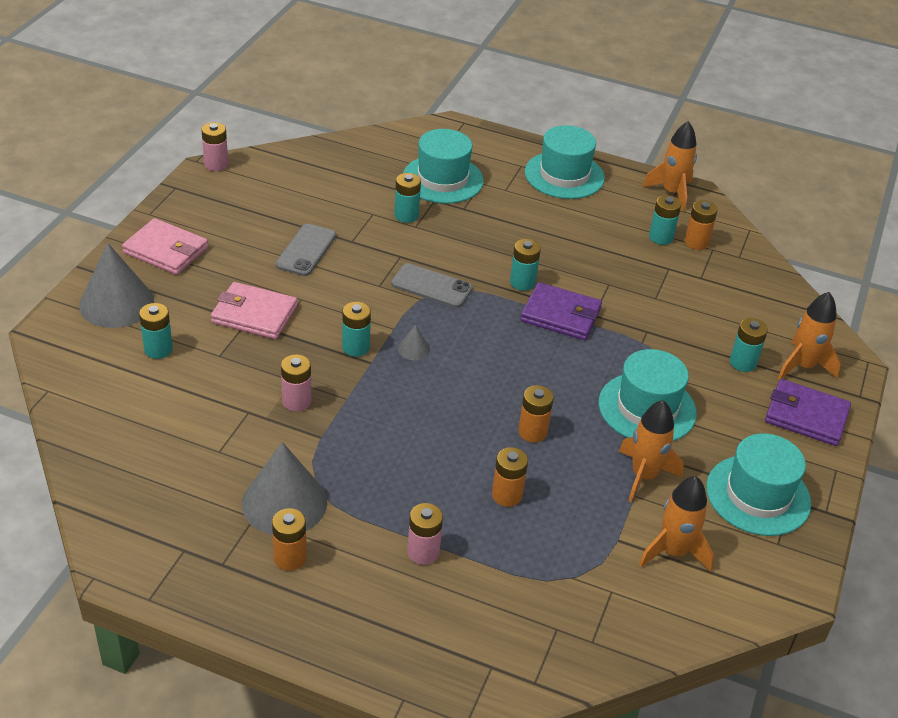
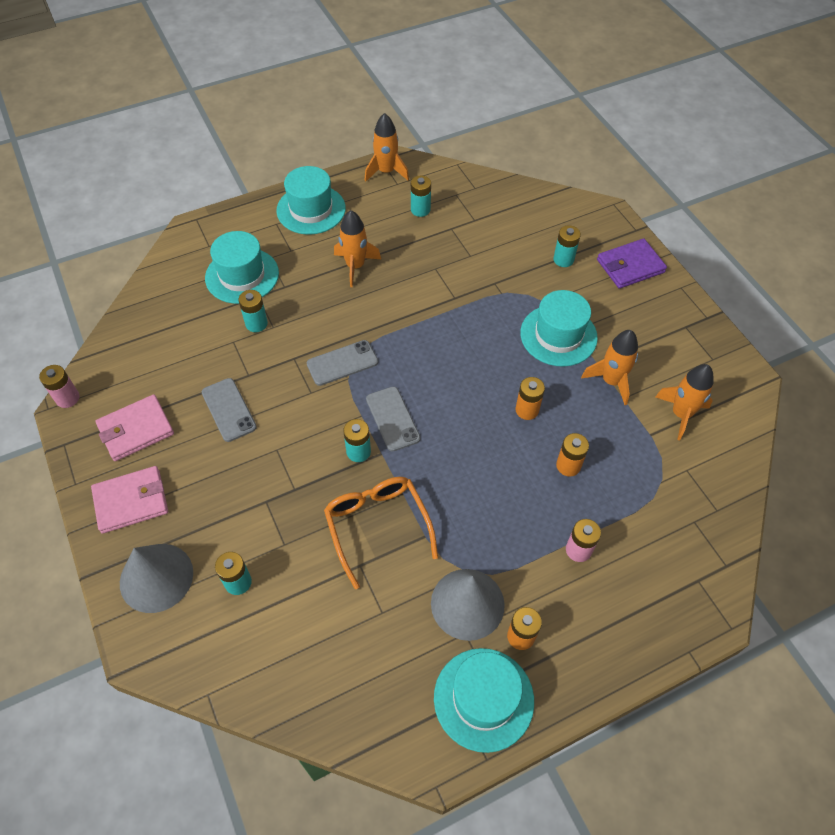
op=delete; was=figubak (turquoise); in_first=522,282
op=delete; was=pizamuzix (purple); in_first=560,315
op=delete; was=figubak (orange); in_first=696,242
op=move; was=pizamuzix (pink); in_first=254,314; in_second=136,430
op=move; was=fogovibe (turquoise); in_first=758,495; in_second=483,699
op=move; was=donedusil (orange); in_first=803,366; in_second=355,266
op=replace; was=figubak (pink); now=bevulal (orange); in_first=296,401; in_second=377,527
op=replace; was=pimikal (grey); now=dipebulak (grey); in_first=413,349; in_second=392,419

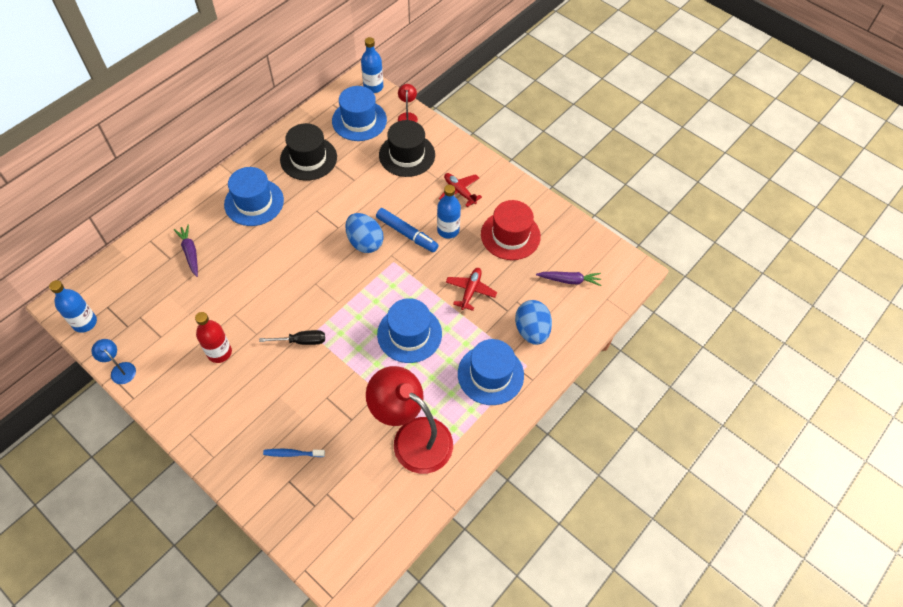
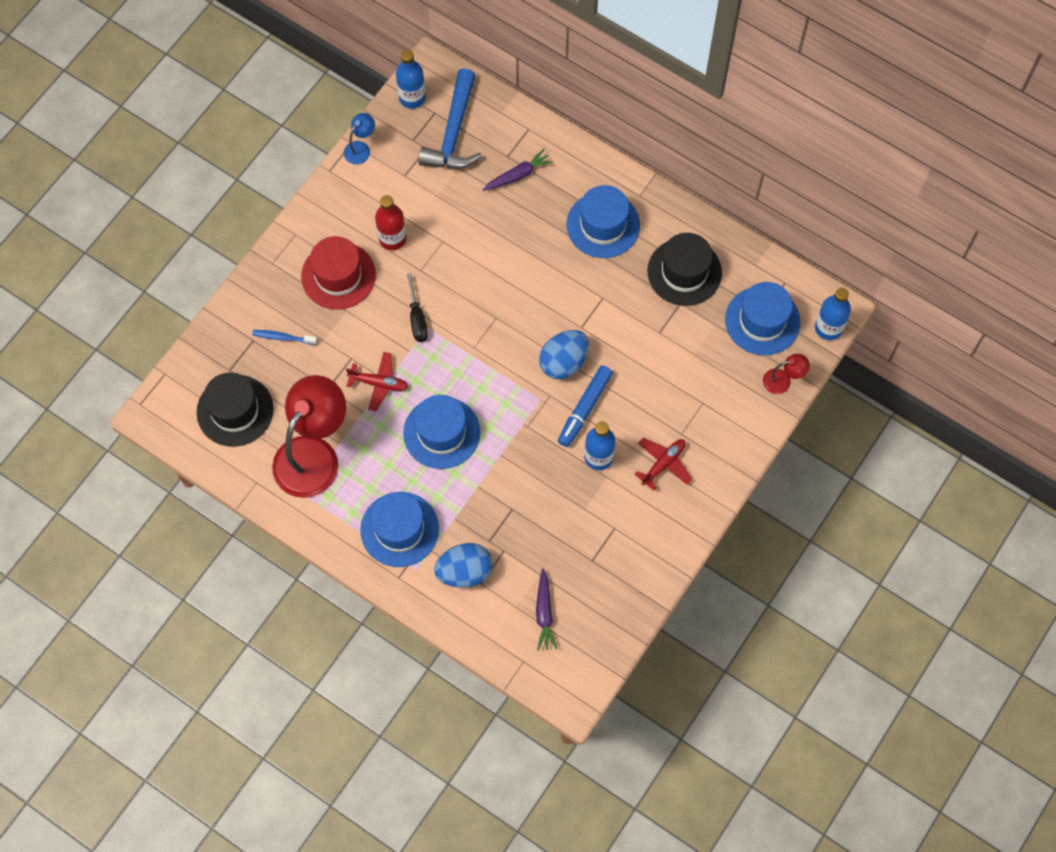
op=insert; now=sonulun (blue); in_second=454,133
op=move; was=fogovibe (black); in_first=407,155; in_second=235,410
op=move; was=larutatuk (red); in_first=470,291; in_second=379,383
op=move; was=fogovibe (red); in_first=510,235; in_second=338,275
op=rotate; was=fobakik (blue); in_first=292,453; in_second=283,337; clockwise=-75

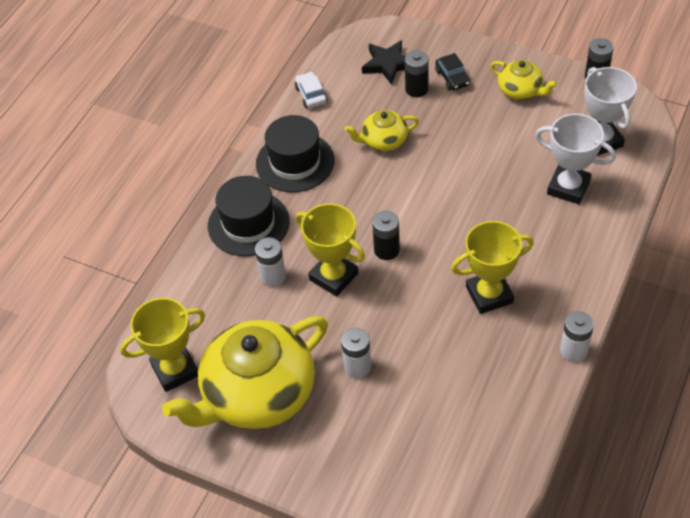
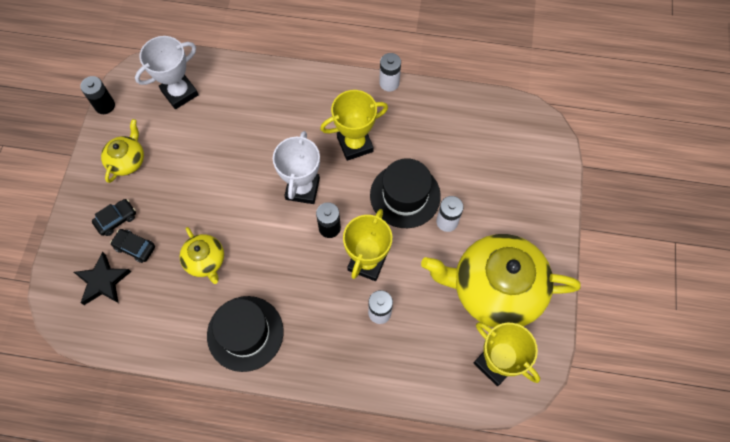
op=delete; was=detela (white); in_first=311,95
op=move; was=fogovibe (black); in_first=248,223; in_second=405,195
op=move; was=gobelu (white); in_first=568,187; in_second=302,189
op=replace; was=figubak (black); now=detela (black); in_first=416,89; in_second=135,247
op=rotate; was=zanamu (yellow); in_first=257,394; in_second=495,289; clockwise=150
op=rotate; was=gobelu (yellow); in_first=489,295; in_second=355,144; clockwise=-75

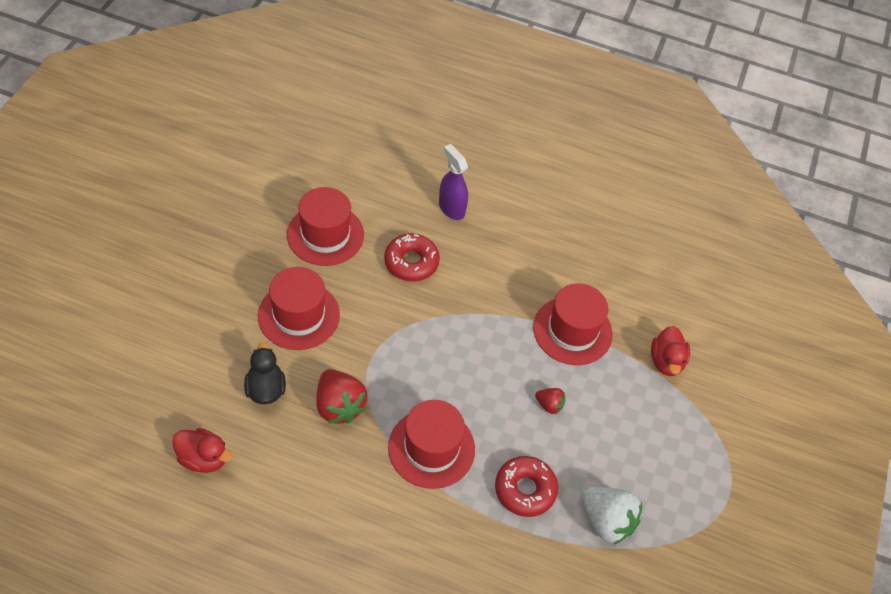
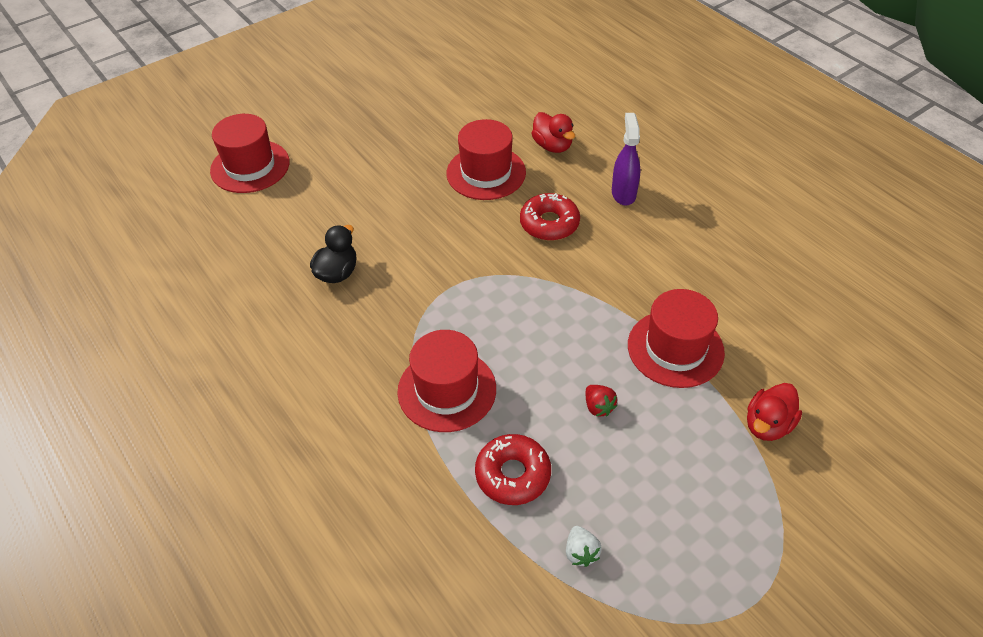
op=delete; was=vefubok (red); in_first=339,406
op=move; was=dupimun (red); in_first=203,458; in_second=552,146
op=move; was=fogovibe (red); in_first=299,315; in_second=250,166
op=resize; was=vefubok (white); in_first=606,521; in_second=581,552; ratio=0.52

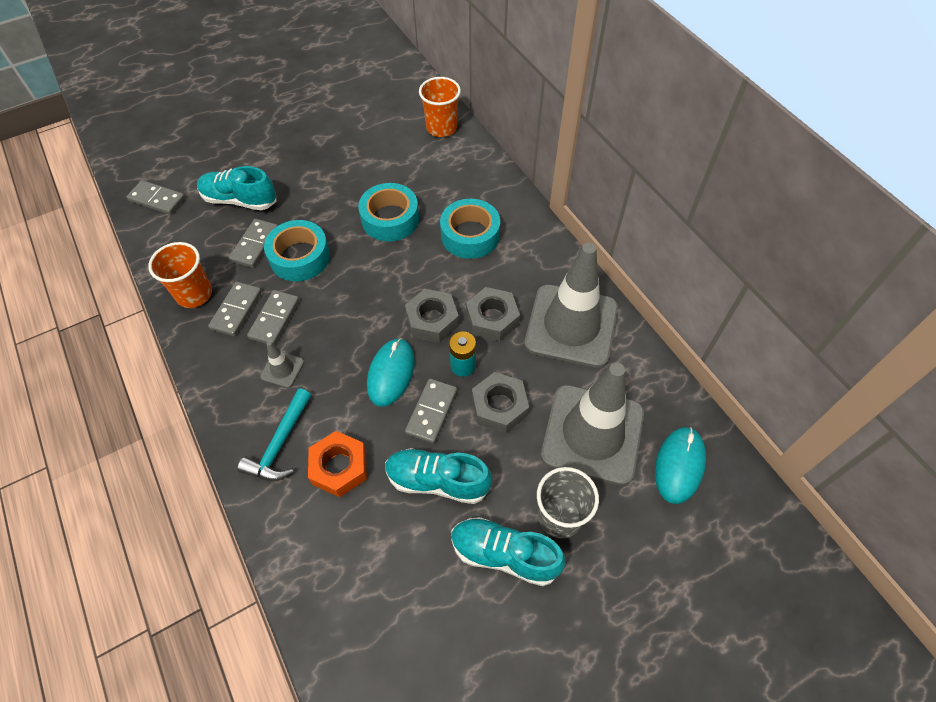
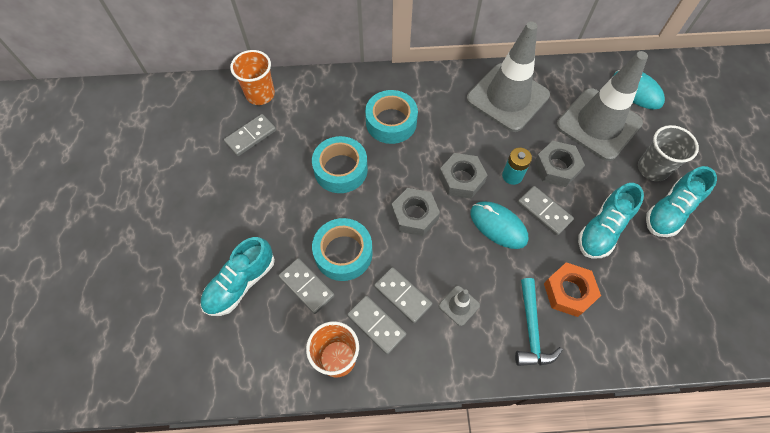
op=move; was=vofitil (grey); in_first=157,199; in_second=251,136
op=move; was=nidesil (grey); in_first=492,319; in_second=414,215
op=rotate; was=sonulun (turquoise); in_first=280,443; in_second=531,329; clockwise=45

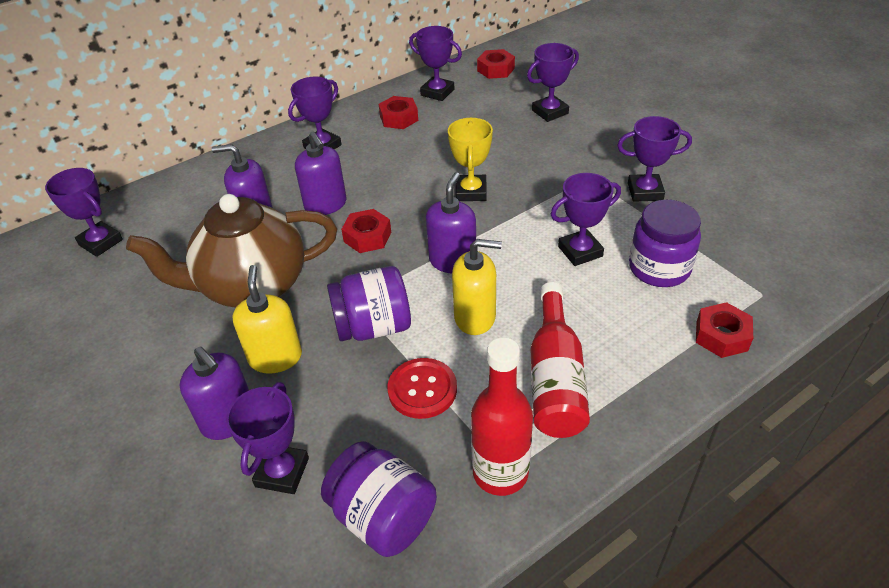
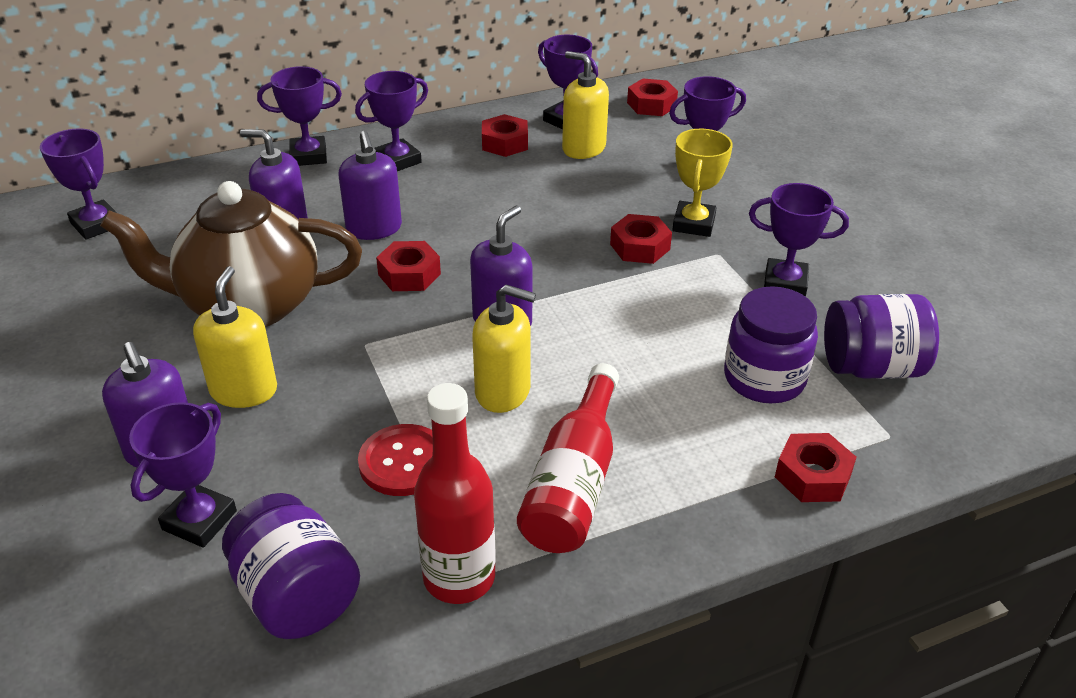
op=insert; now=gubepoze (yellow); in_second=583,148
op=insert; now=nidesil (red); in_second=639,247
op=move; was=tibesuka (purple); in_first=373,327; in_second=871,367
op=move; was=gobelu (yellow); in_first=471,192; in_second=693,224
op=move; was=gobelu (purple); in_first=580,251; in_second=308,156

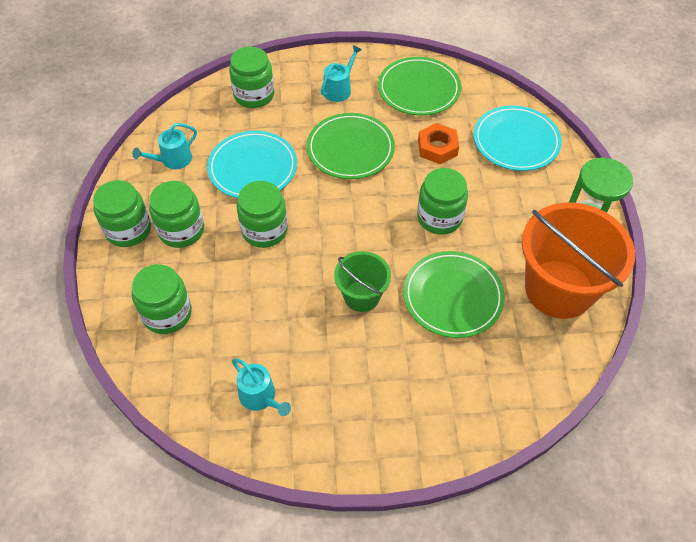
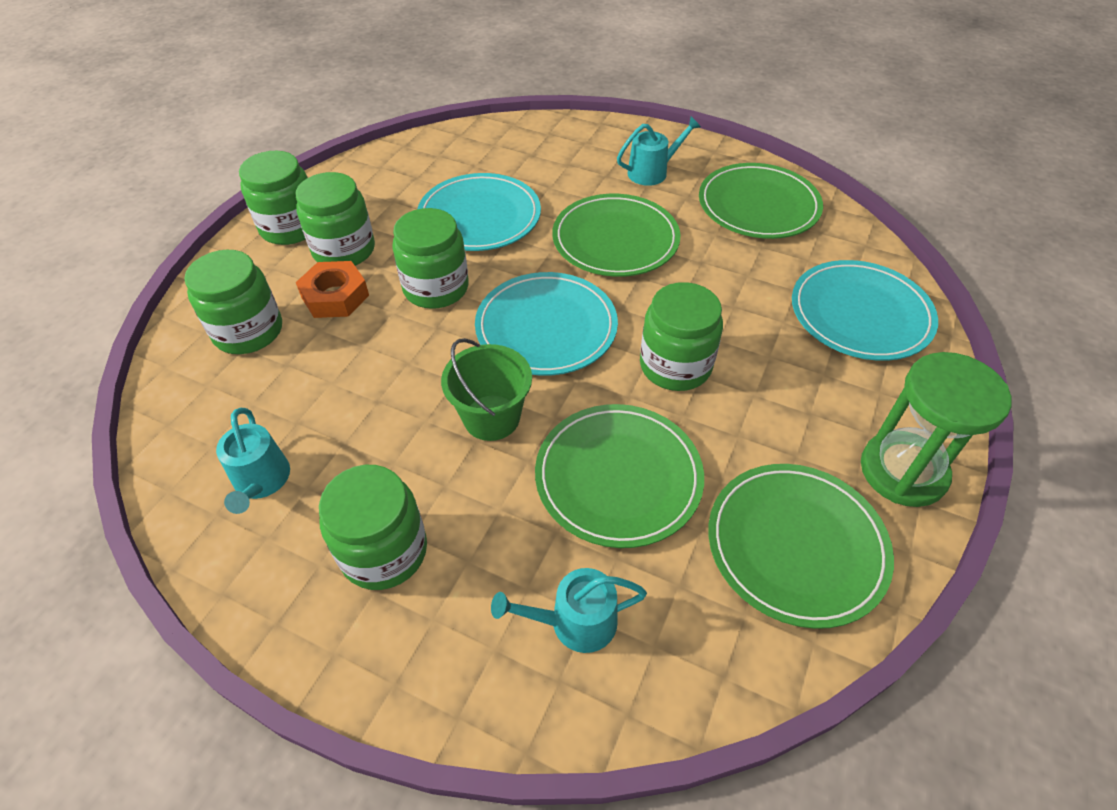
op=insert; now=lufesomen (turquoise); in_second=546,327
op=move; was=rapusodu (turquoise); in_first=173,160; in_second=575,622
op=move; was=tibesuka (green); in_first=254,95; in_second=384,551
op=move; was=nidesil (orange); in_first=437,148; in_second=335,296
op=replace; was=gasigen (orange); now=lufesomen (green); in_first=559,289; in_second=796,545

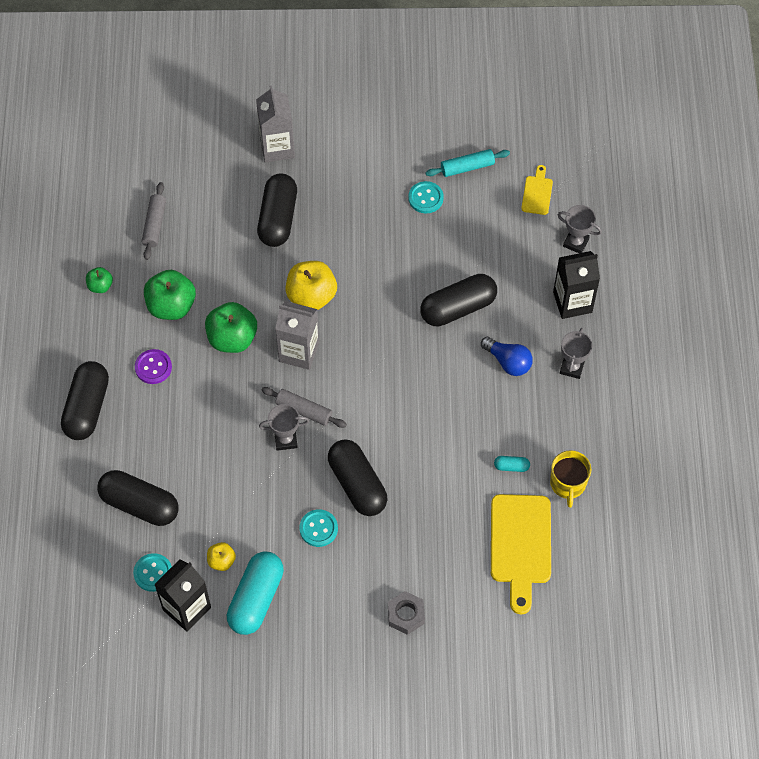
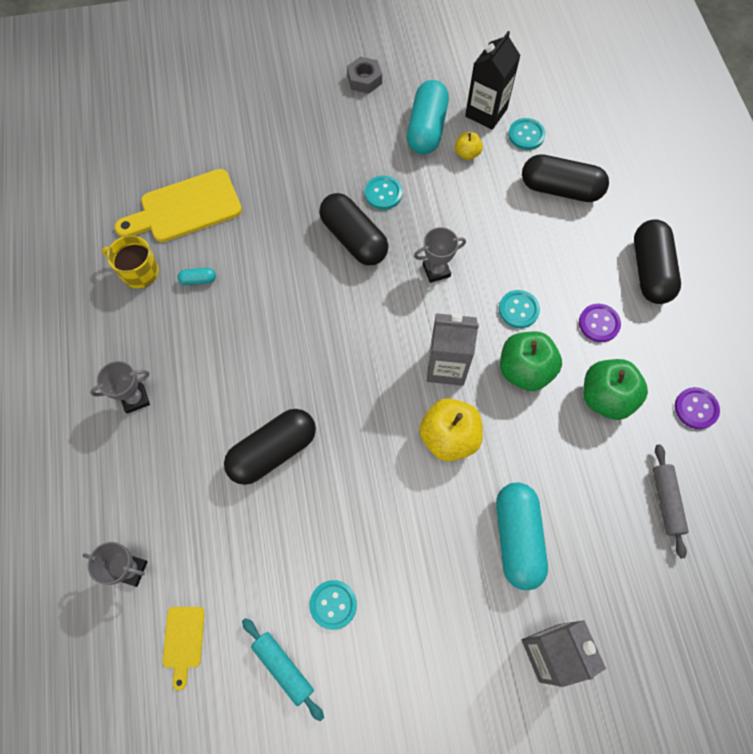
op=delete; was=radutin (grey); in_first=304,411
op=delete; was=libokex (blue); in_first=508,362
op=delete; was=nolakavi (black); in_first=572,302
op=insert; now=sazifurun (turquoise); in_second=518,310
op=move; was=nidesil (grey); in_first=406,615; in_second=364,79
op=replace; was=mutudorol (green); now=sazifurun (purple); in_first=100,286; in_second=696,408
op=recolor; was=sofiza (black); now=sofiza (turquoise); in_first=278,218; in_second=517,538
op=rotate; was=radutin (turquoise); in_first=467,167; in_second=283,668; clockwise=75
op=rotate; was=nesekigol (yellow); in_first=520,545; in_second=185,208; clockwise=-105
op=rotate; was=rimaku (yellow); in_first=568,484; in_second=139,272; clockwise=-60
op=rotate; was=gobelu (grey); in_first=572,367; in_second=135,399; clockwise=60

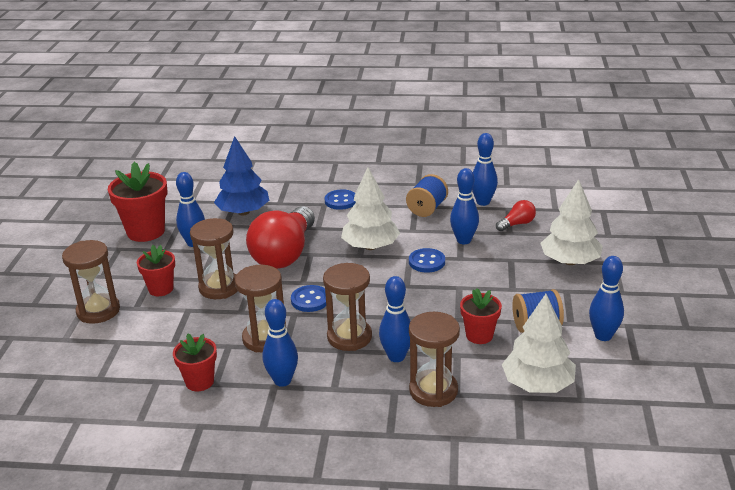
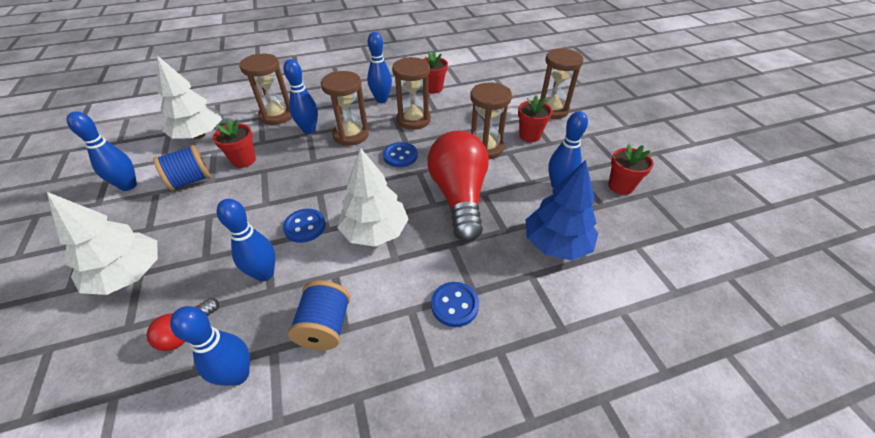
op=resize; was=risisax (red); in_first=146,231; in_second=620,186; ratio=0.6

